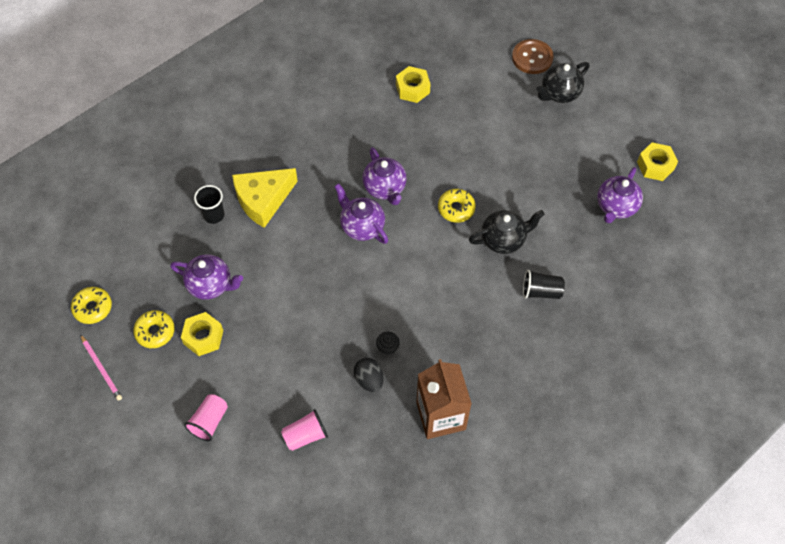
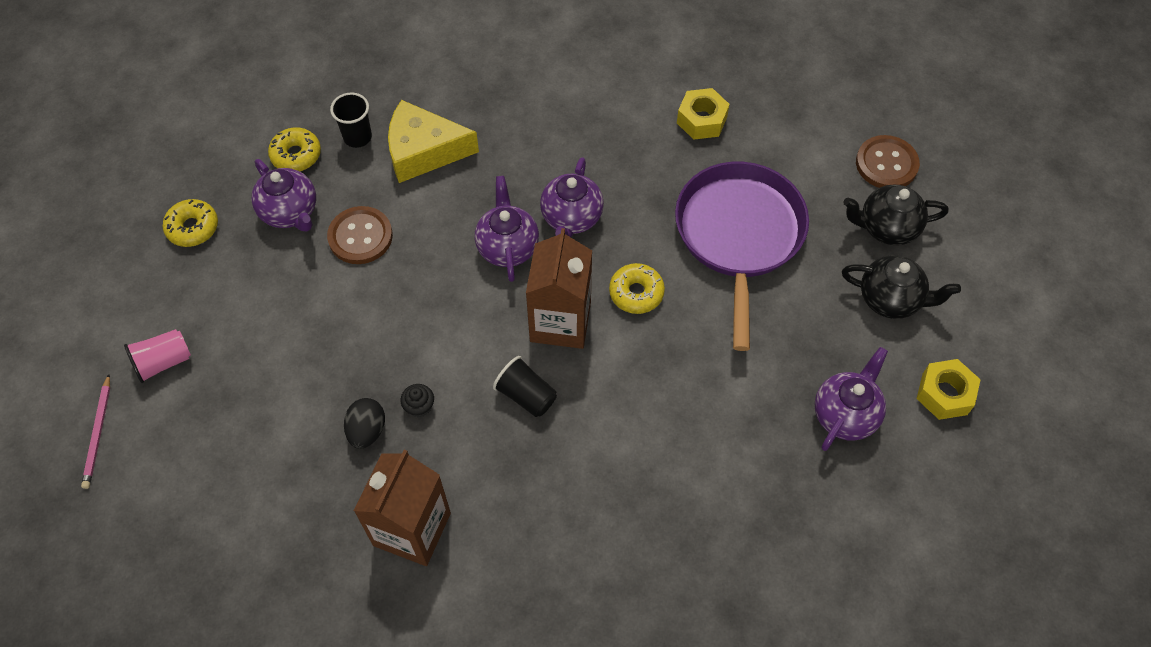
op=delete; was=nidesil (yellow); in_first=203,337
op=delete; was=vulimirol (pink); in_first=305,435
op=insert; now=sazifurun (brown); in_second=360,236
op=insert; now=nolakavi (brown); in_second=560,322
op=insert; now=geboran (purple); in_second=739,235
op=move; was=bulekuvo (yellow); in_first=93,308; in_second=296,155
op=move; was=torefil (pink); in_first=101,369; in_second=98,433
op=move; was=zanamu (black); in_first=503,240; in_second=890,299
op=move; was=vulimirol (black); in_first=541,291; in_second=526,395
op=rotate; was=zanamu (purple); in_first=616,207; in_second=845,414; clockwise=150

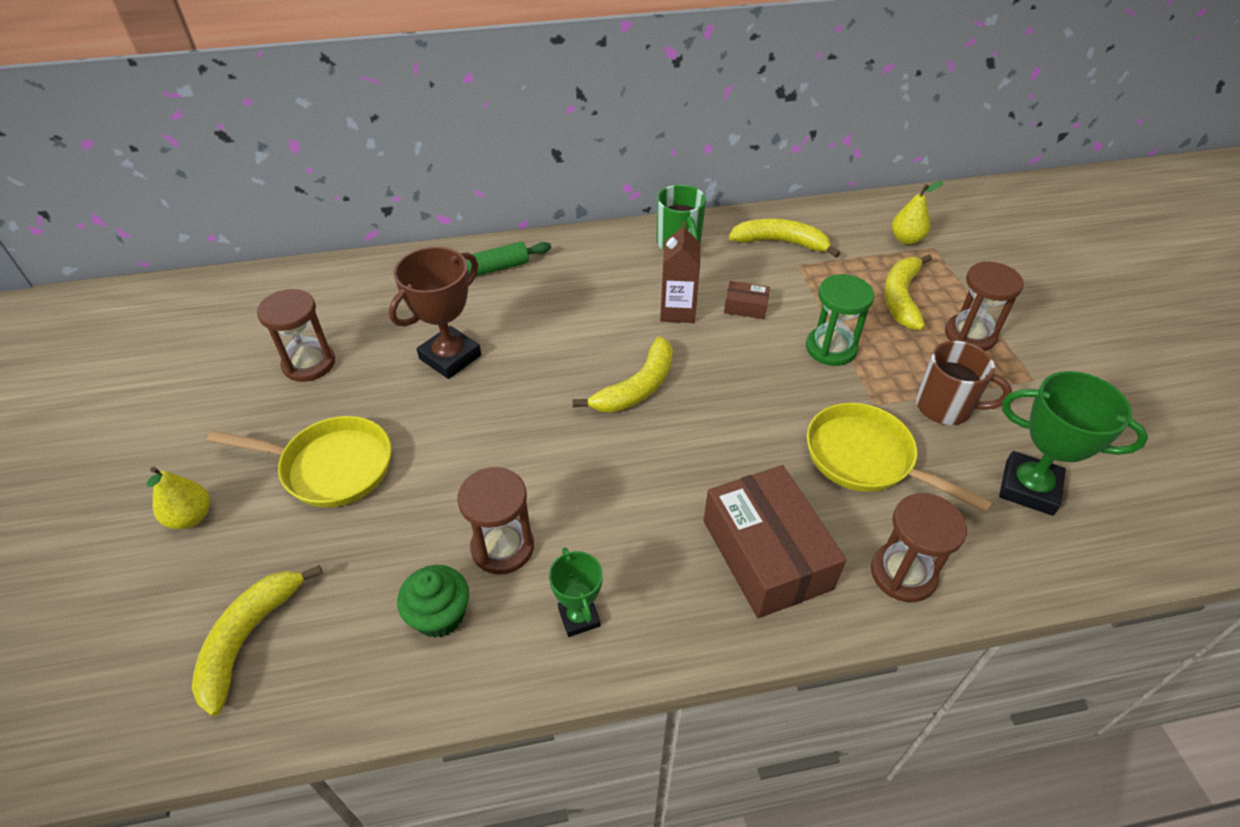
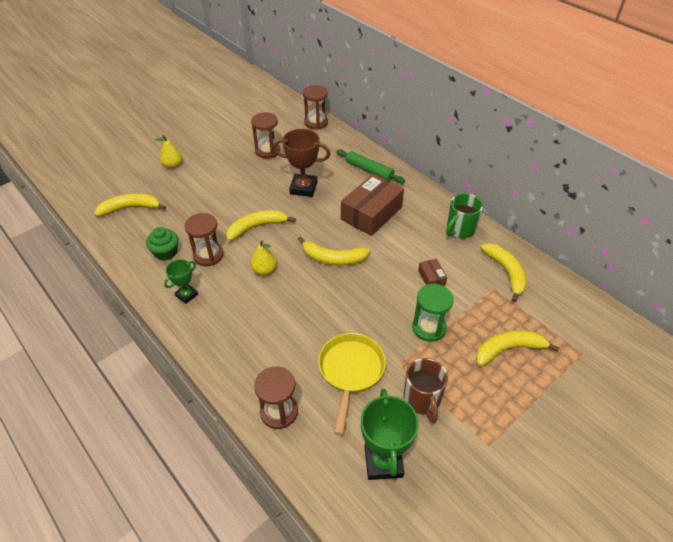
op=delete; was=geboran (yellow); in_first=330,467
op=delete; was=nolakavi (brown); in_first=677,311
op=insert; now=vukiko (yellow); in_second=256,227
op=move; was=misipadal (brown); in_first=766,554; in_second=371,213
op=move; was=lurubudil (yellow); in_first=906,239; in_second=264,270
op=move; was=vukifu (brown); in_first=970,335; in_second=316,122

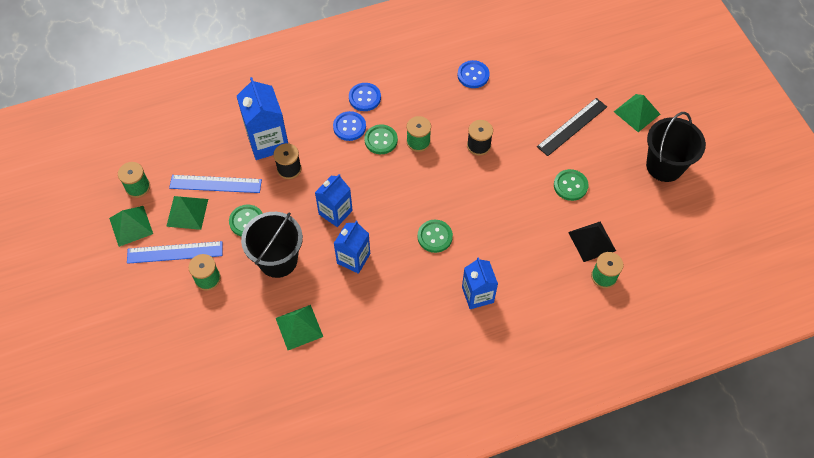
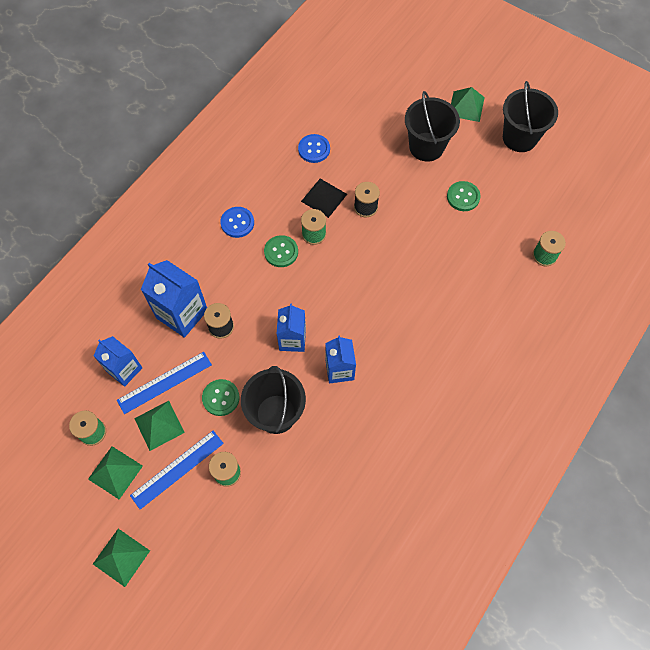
op=delete; was=sazifurun (blue); in_first=349,127
op=delete; was=sazifurun (green); in_first=435,237
op=move; was=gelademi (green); in_first=299,327; in_second=121,557
op=move; was=nolakavi (blue); in_first=477,295; in_second=124,369
op=move; was=gelademi (black); in_first=592,241; in_second=324,197
op=replace; was=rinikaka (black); now=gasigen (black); in_first=572,126; in_second=426,147

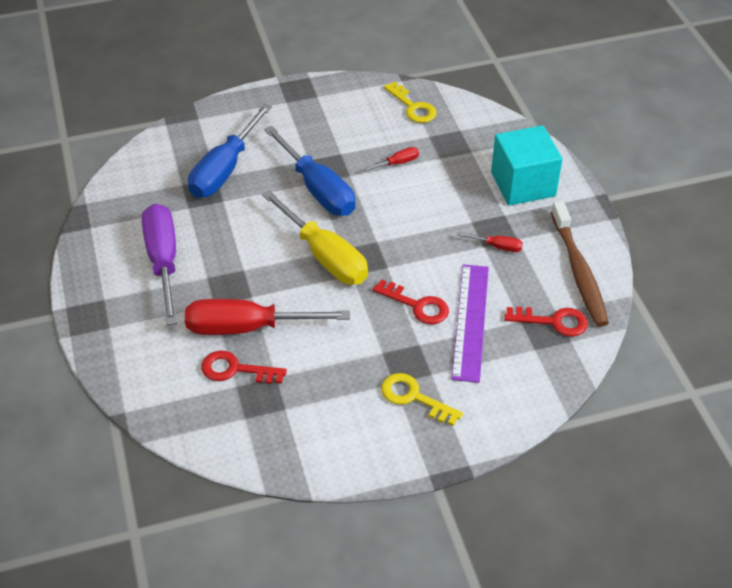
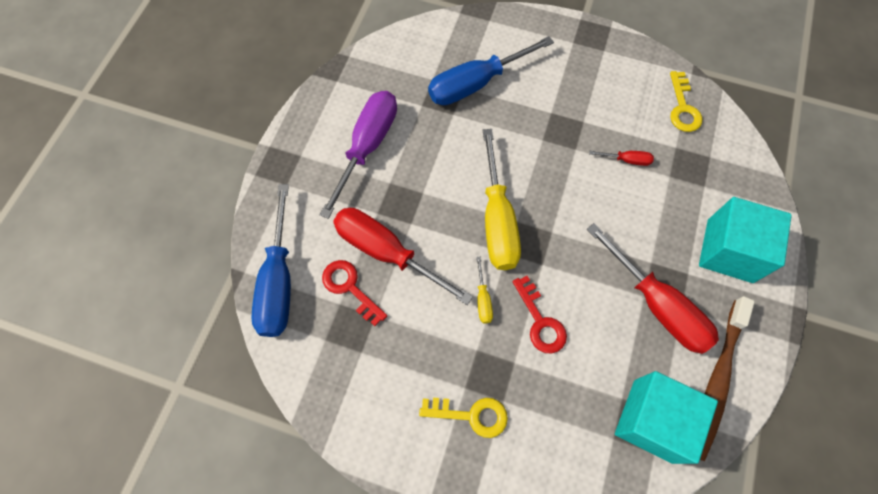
op=delete; was=rinikaka (purple); in_first=470,321
op=insert; now=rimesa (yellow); in_second=483,299
op=move; was=rimesa (blue); in_first=317,189; in_second=279,280
op=replace; was=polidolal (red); now=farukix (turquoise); in_first=553,321; in_second=652,420
op=rotate; was=polidolal (yellow); in_first=414,397; in_second=471,415; clockwise=120
op=resize; was=rimesa (red); in_first=497,246; in_second=656,304; ratio=2.34

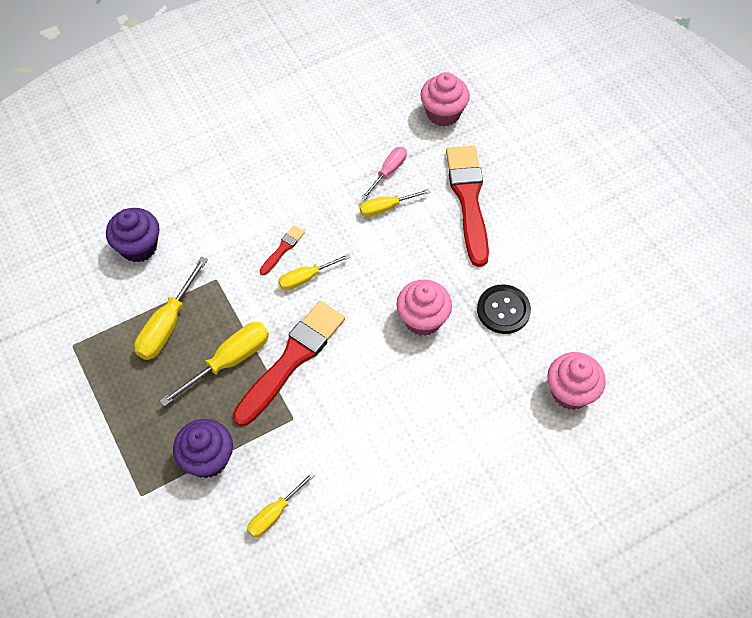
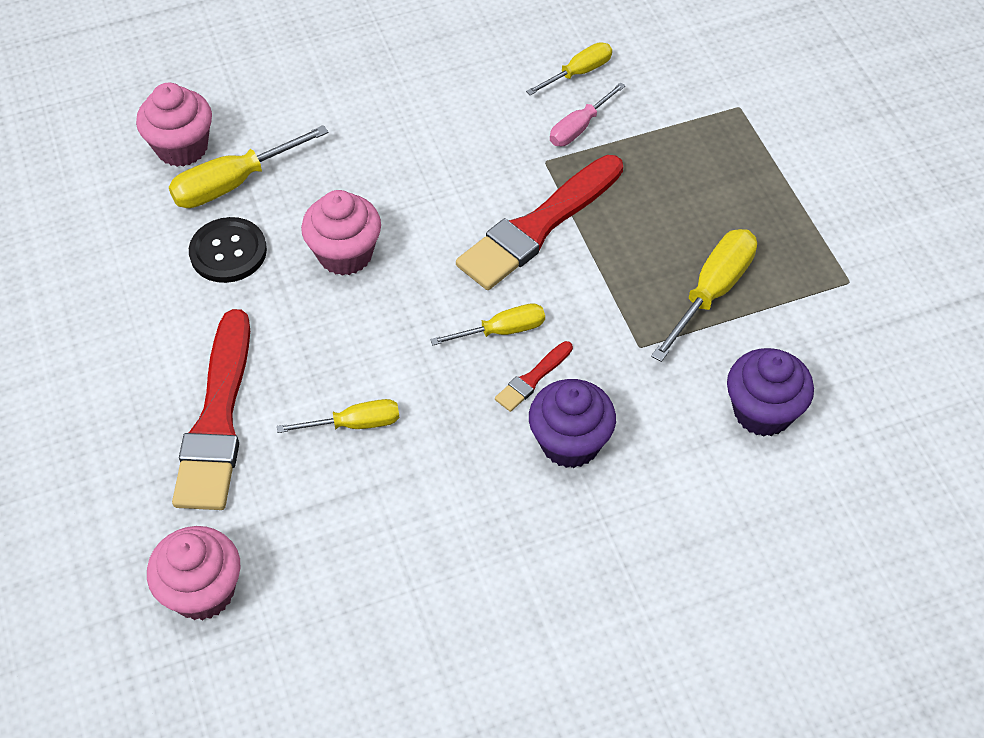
op=move; was=rimesa (yellow); in_first=230,361; in_second=232,184
op=move; was=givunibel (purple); in_first=208,459; in_second=570,443
op=move; was=rimesa (pink); in_first=389,171; in_second=578,128

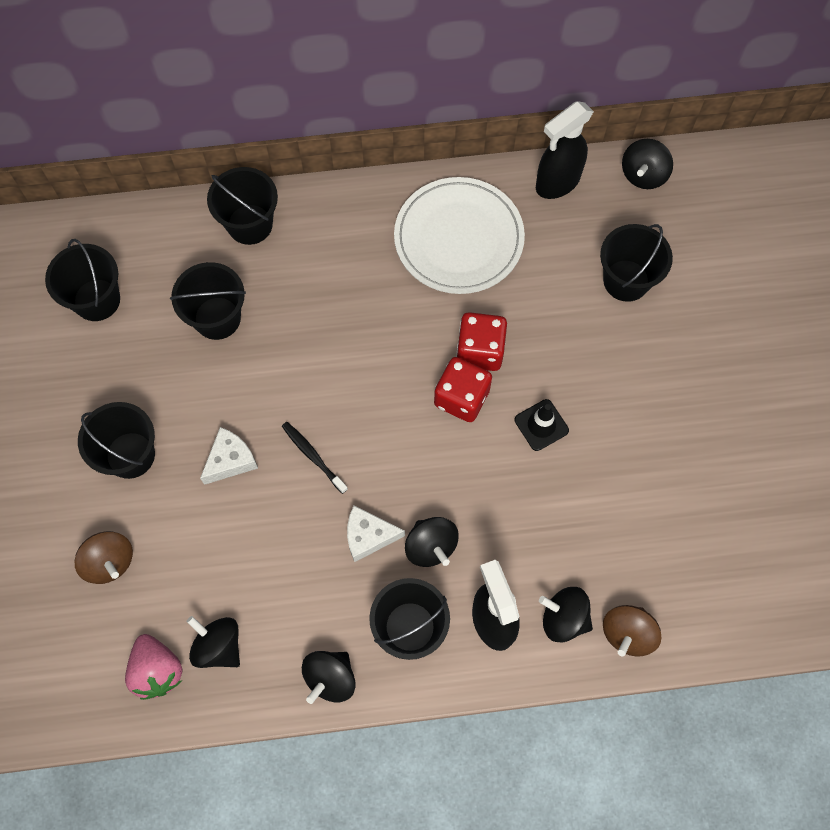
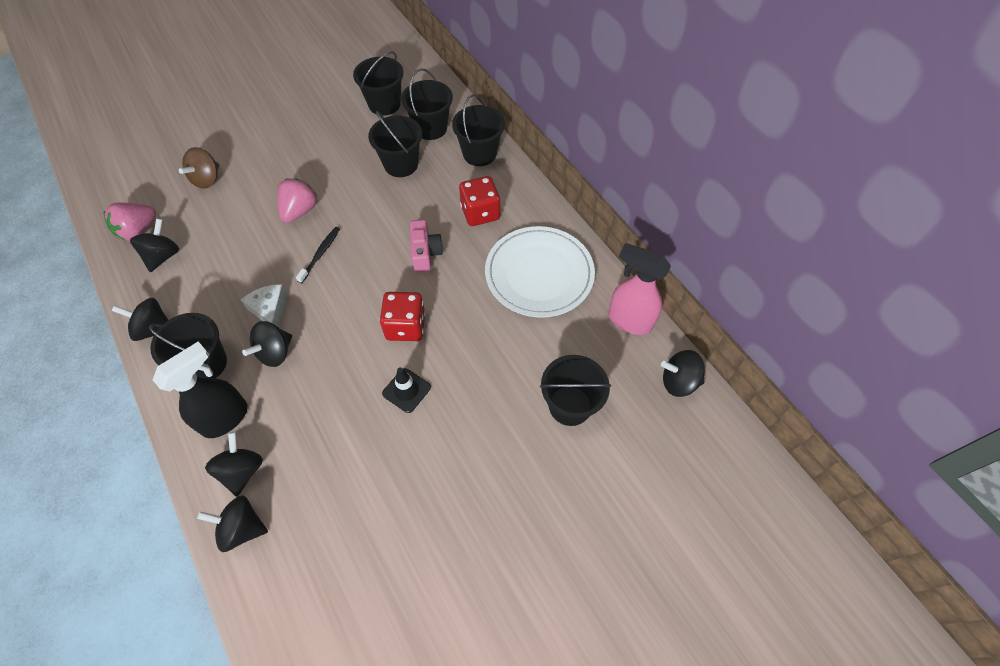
op=insert; now=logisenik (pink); in_second=425,253
op=move; was=gasigen (black); in_first=130,455; in_second=430,128
op=move; was=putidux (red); in_first=480,351; in_second=480,213
op=replace; was=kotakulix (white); now=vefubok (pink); in_first=230,460; in_second=300,211
op=recolor; was=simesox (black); now=simesox (pink); in_first=557,183; in_second=629,321
op=recolor; was=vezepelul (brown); now=vezepelul (black); in_first=627,633; in_second=242,528

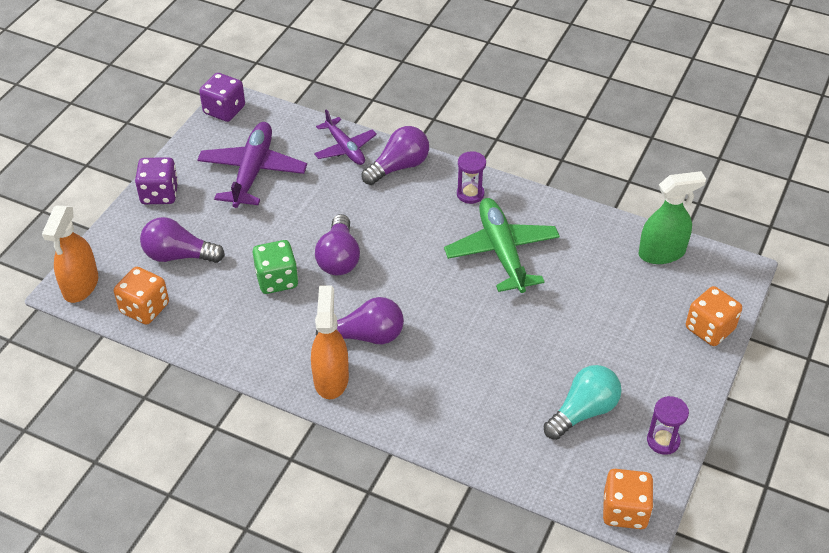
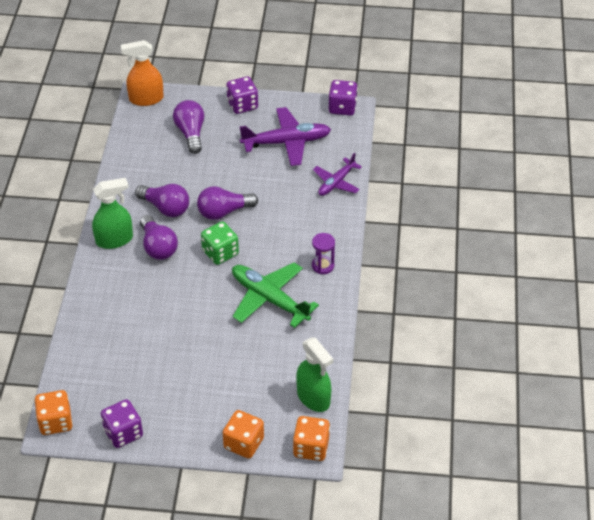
op=delete; was=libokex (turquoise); in_first=583,411
op=move; was=putidux (orange); in_first=145,308; in_second=311,448
op=move; was=putidux (green); in_first=277,280; in_second=220,253
op=move; was=libokex (purple); in_first=399,167; in_second=165,208
op=replace; was=vukifu (purple); now=putidux (purple); in_first=663,441; in_second=123,433
op=recolor; was=simesox (orange); now=simesox (green); in_first=331,378; in_second=114,240
op=rotate; was=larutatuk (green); in_first=502,252; in_second=269,299; clockwise=-105

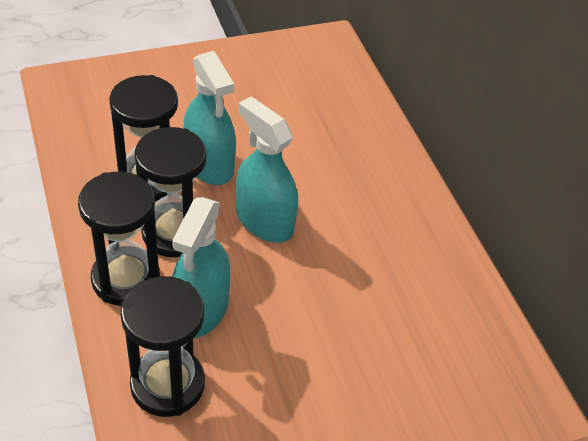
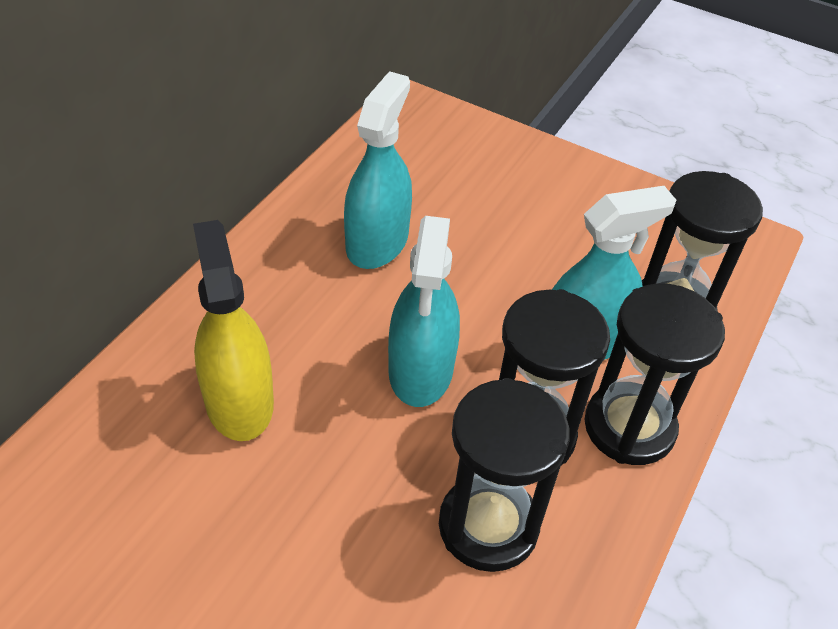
op=insert; now=simesox (yellow); in_second=239,401
op=move; was=simesox (turquoise); in_first=209,164; in_second=377,242

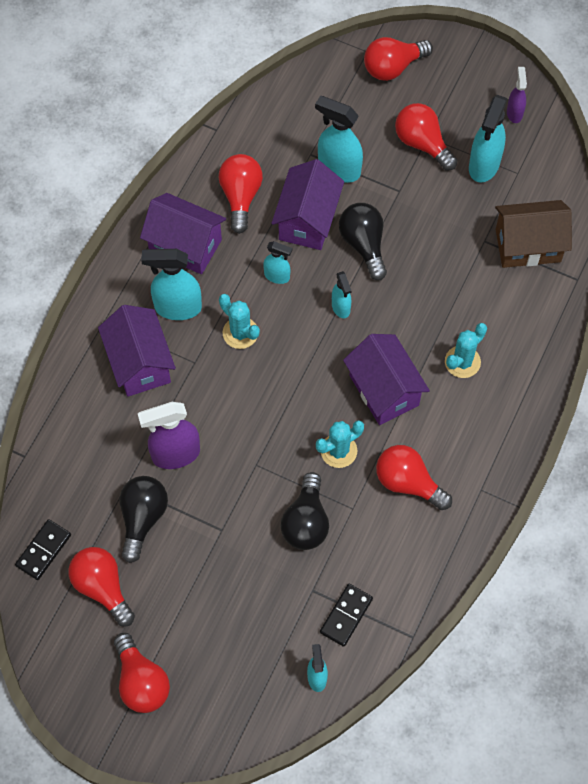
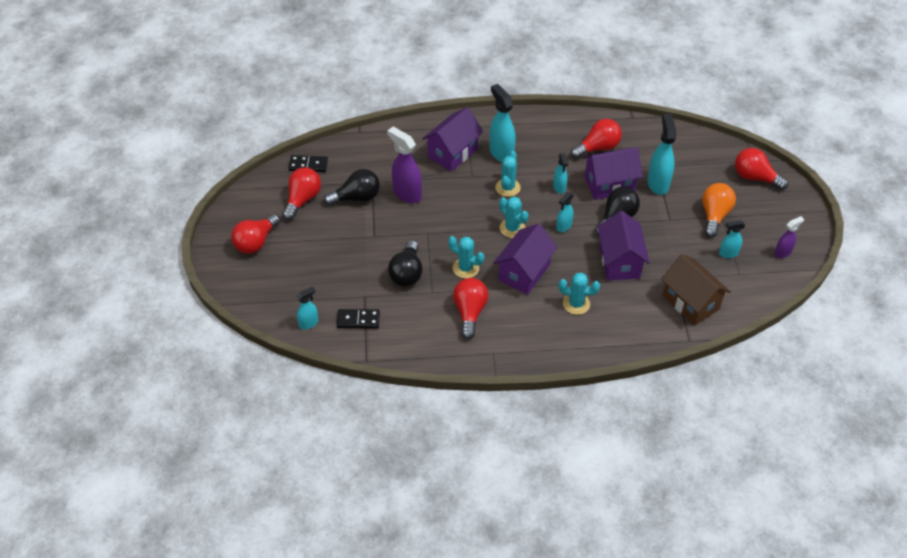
op=insert; now=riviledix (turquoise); in_second=512,228
op=move; was=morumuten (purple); in_first=185,245; in_second=619,262
op=recolor; was=libokex (red); now=libokex (orange); in_first=422,143; in_second=714,216
op=rotate; was=libokex (black); in_first=306,522; in_second=407,273; clockwise=-60
op=resize; was=simesox (turquoise); in_first=484,165; in_second=728,253; ratio=0.57

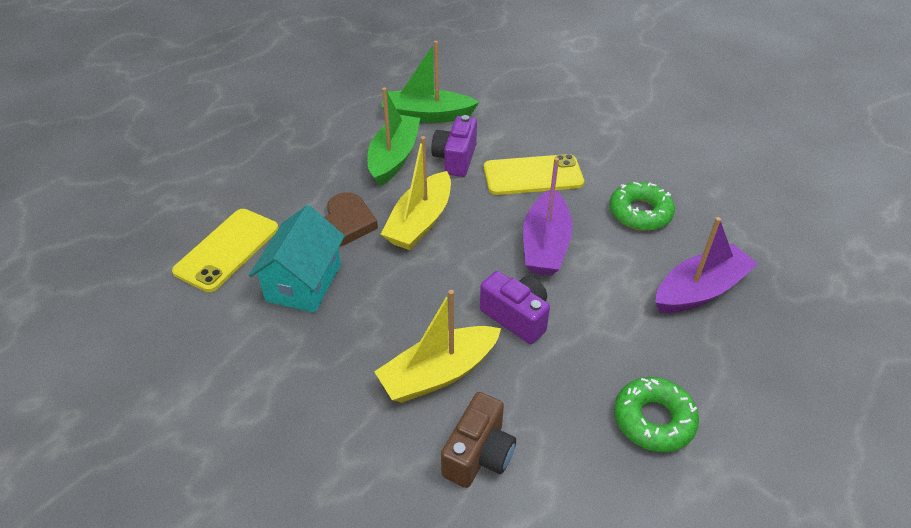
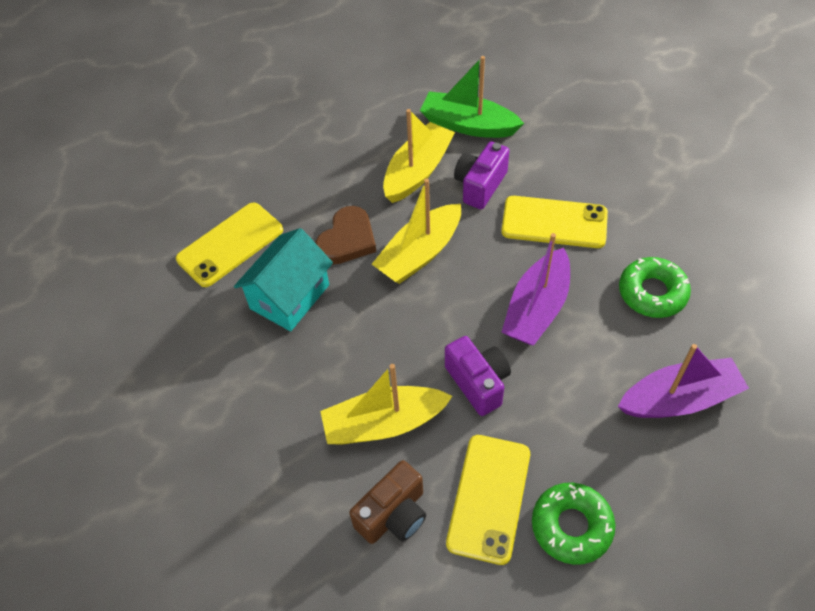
op=insert; now=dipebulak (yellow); in_second=489,498
op=recolor; was=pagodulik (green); now=pagodulik (yellow); in_first=394,158; in_second=417,171

